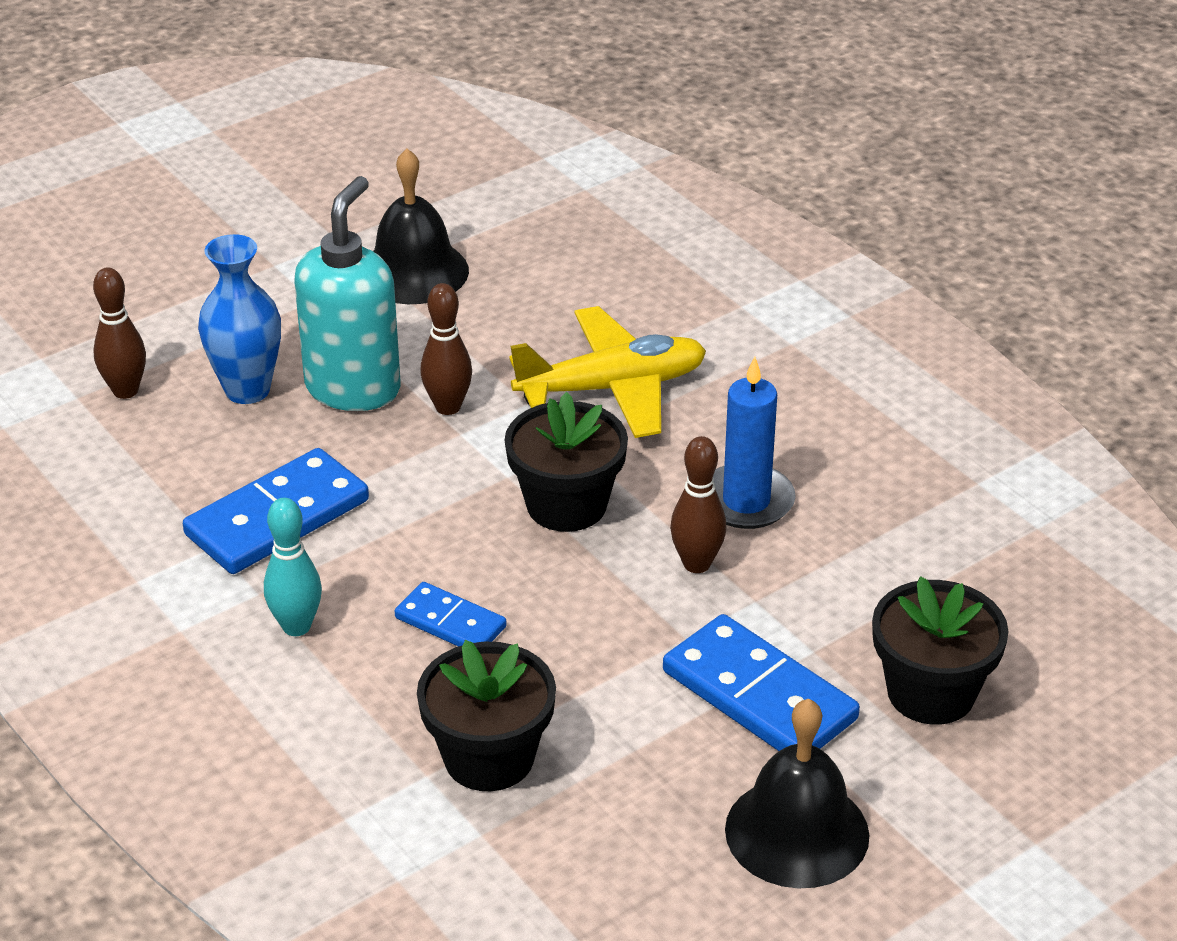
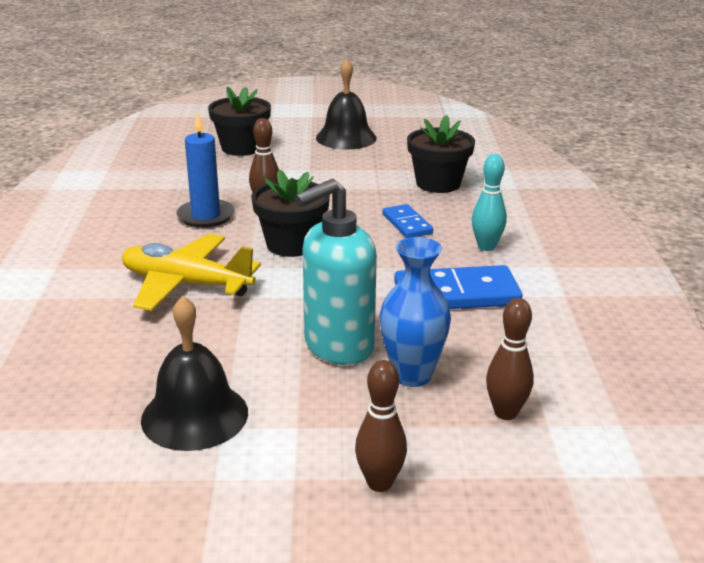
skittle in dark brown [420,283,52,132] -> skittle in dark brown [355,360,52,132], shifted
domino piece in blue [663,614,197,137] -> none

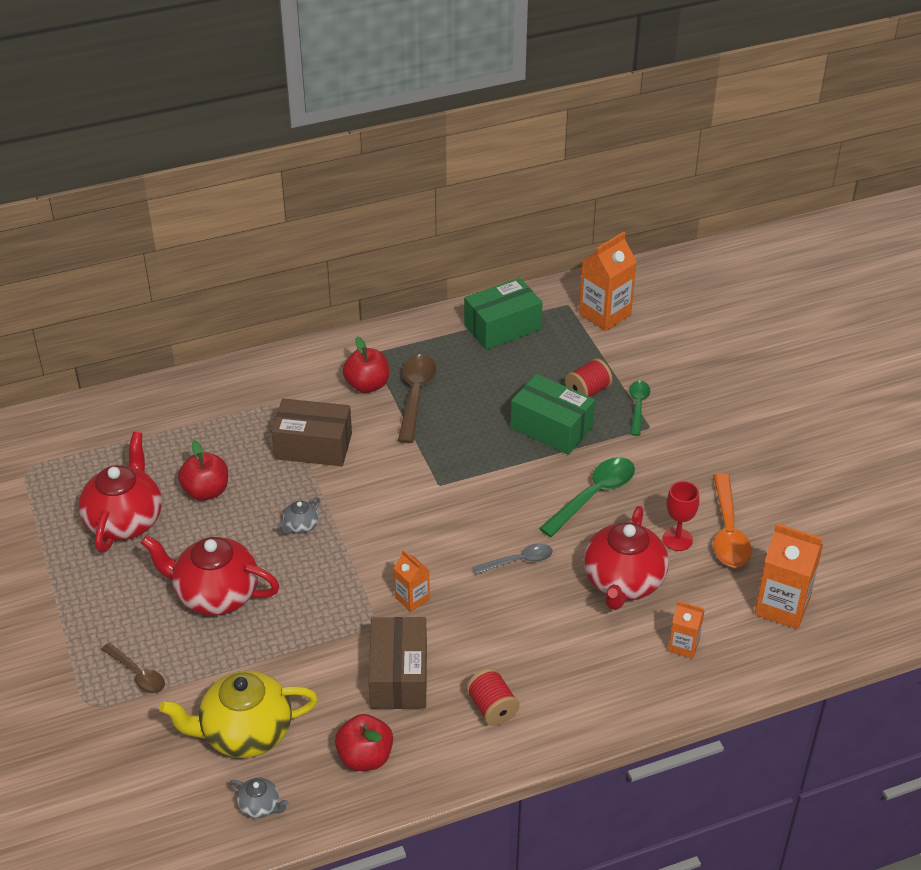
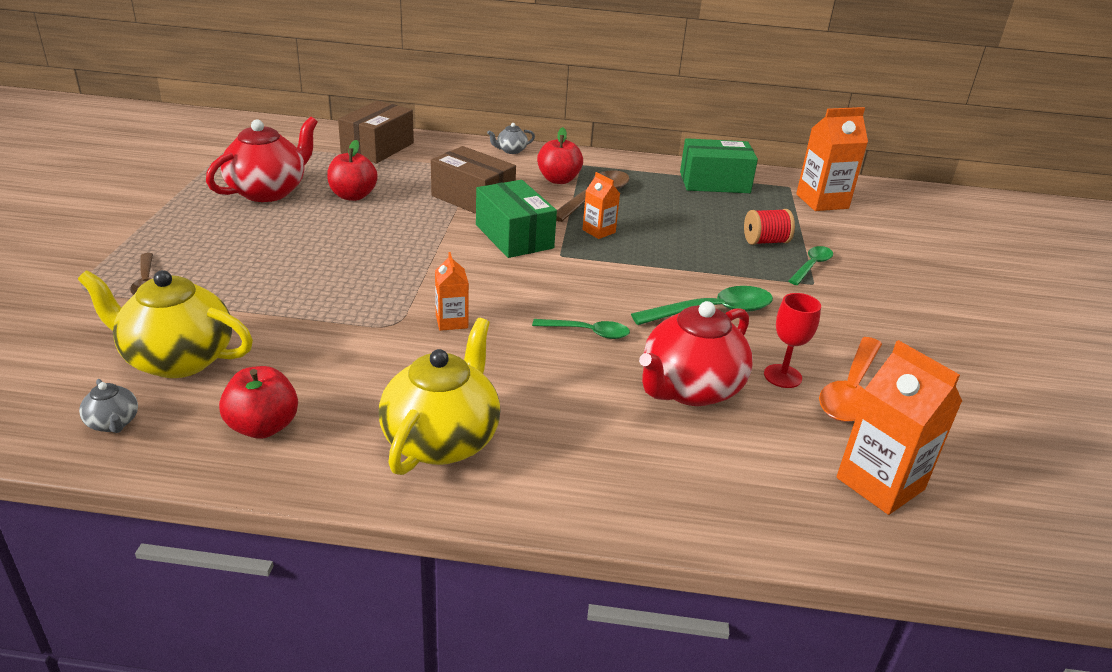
package in dark brown [369,617,58,92] -> package in dark brown [338,101,76,62], shifted
spool in red [466,668,54,58] -> teapot in bright yellow [379,318,121,157]
package in leaf-green [510,374,85,81] -> package in leaf-green [476,180,81,78], shifted
teapot in ash-grey [277,497,43,37] -> teapot in ash-grey [487,123,48,31], shifted
spoon in ash-grey [472,544,81,31] -> spoon in leaf-green [532,319,98,20]
carton in bright orange [668,601,36,58] -> carton in bright orange [582,172,38,67], shifted
teapot in red [141,535,139,81] -> none

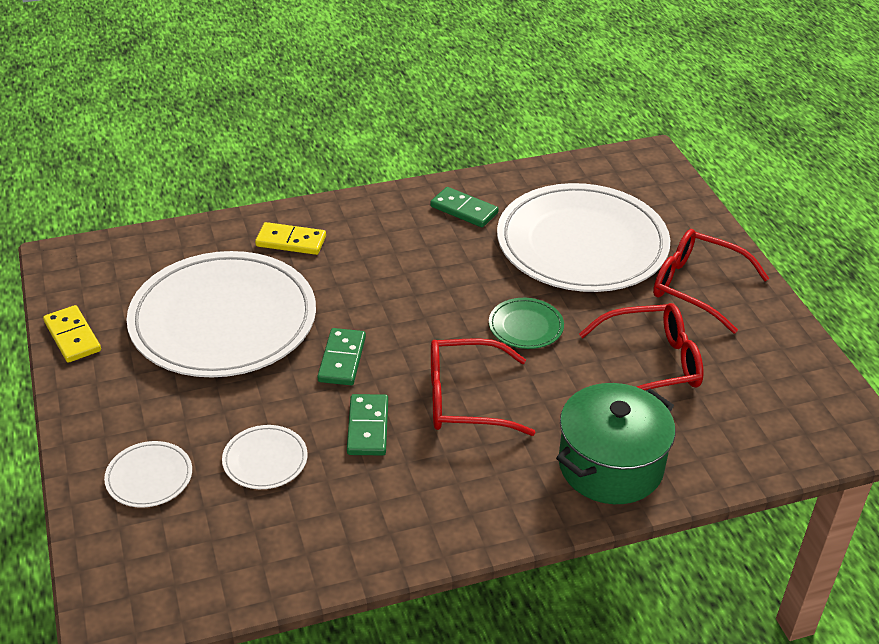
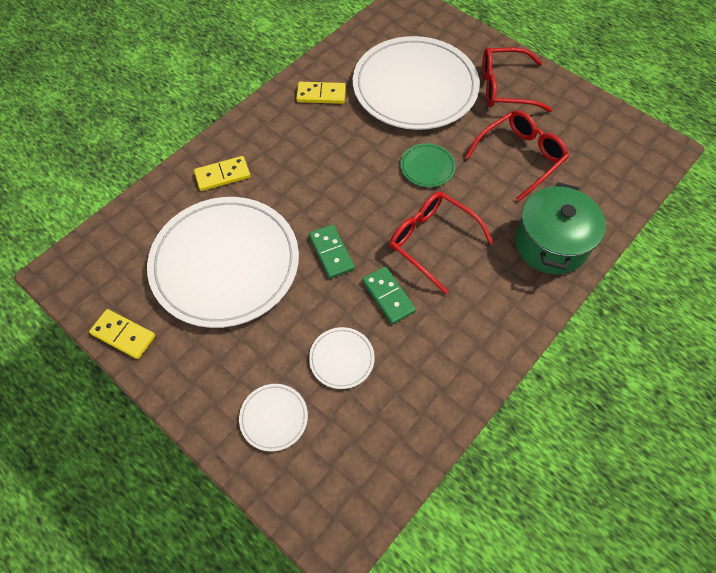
domino piece in leaf-green [430,187,69,40] -> domino piece in bright yellow [296,82,50,22]
spectacles in red [431,338,105,98] -> spectacles in red [389,191,105,103], 75 degrees clockwise

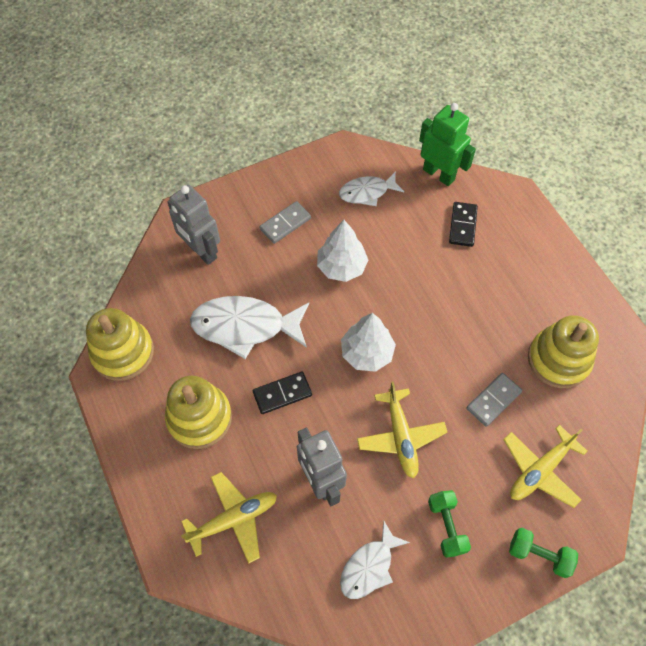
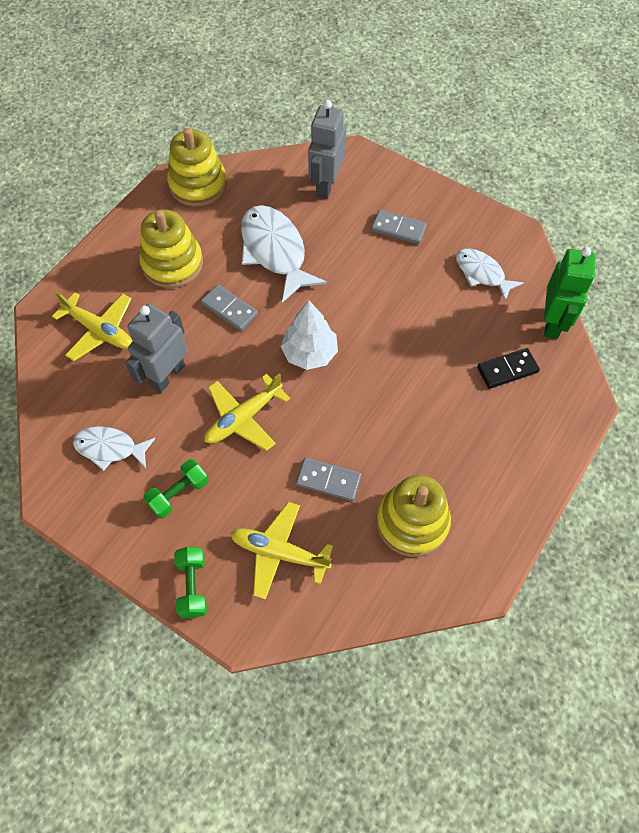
domino piece in jet-black [253,372,59,42] -> domino piece in ash-grey [201,284,57,47]
fir tree in snow-white [317,220,51,62] -> none

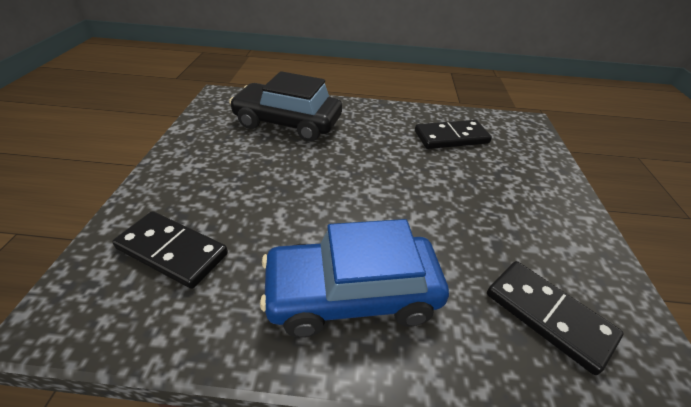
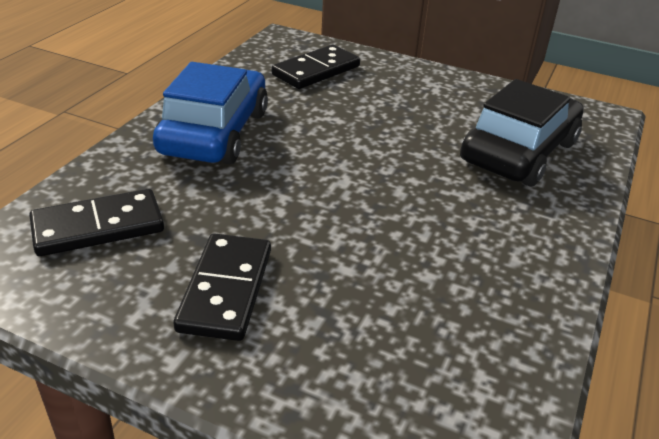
domino piece in jet-black [415,120,77,29] -> domino piece in jet-black [174,233,97,108], shifted

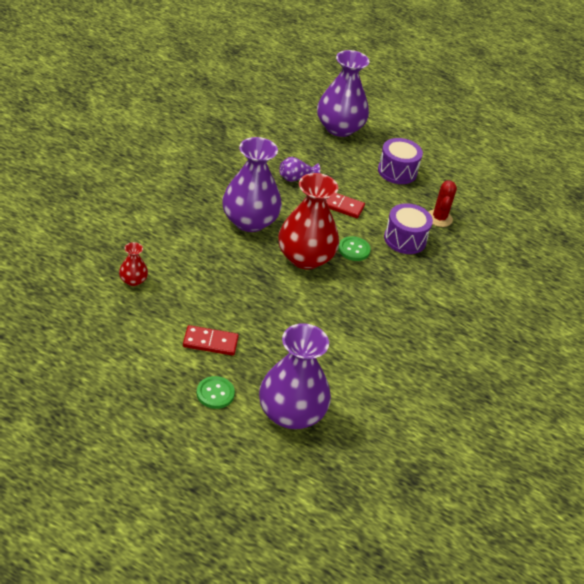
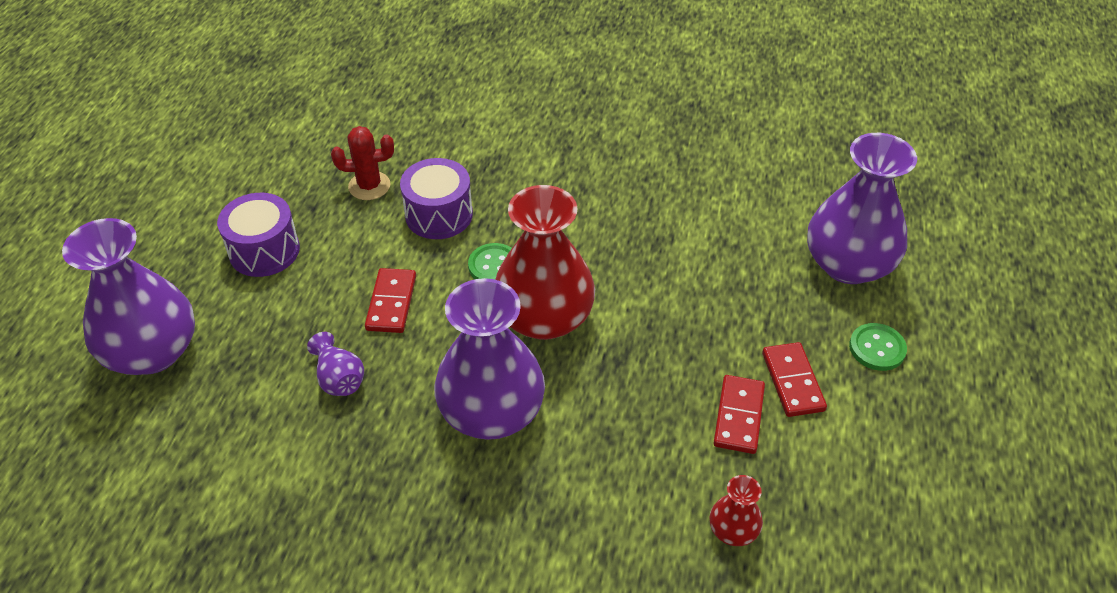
none -> domino piece in red [714,375,51,79]

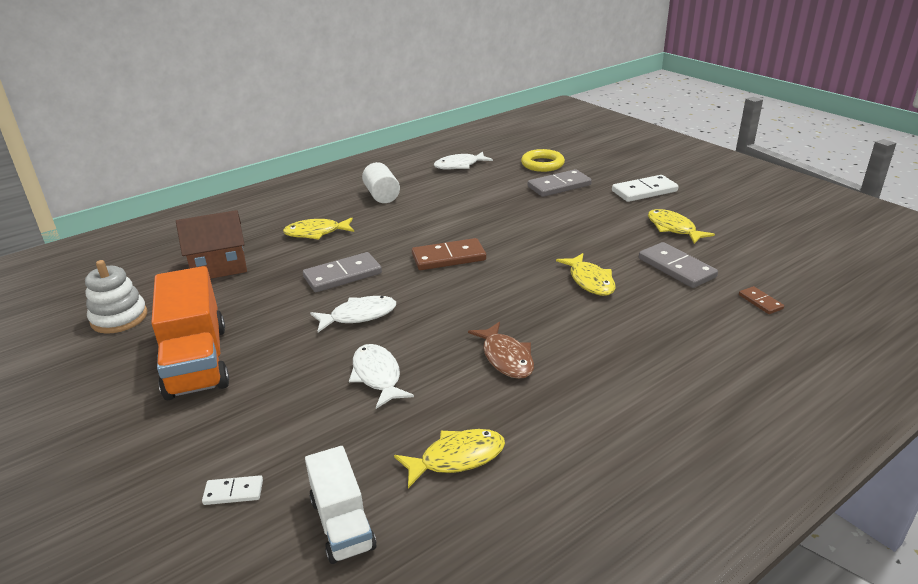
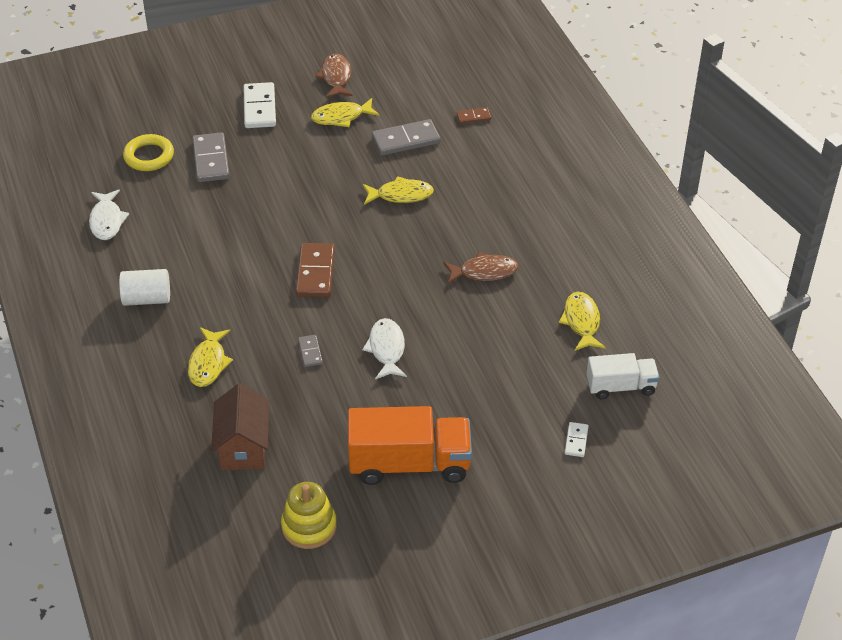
stacking rings in snow-white [85,260,62,74] -> stacking rings in bright yellow [281,482,56,67]
domino piece in ash-grey [303,252,79,40] -> domino piece in ash-grey [298,335,25,32], x0.52
none -> toy fish in dark brown [315,54,37,44]
toy fish in snow-white [349,344,65,65] -> none

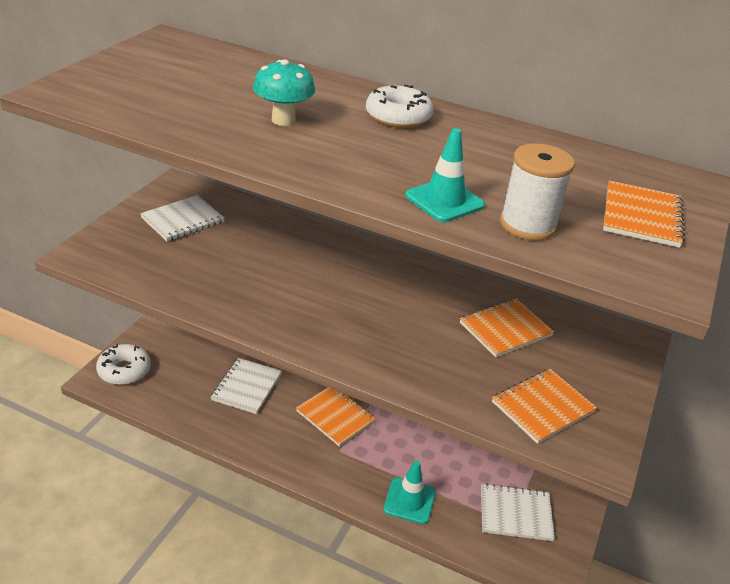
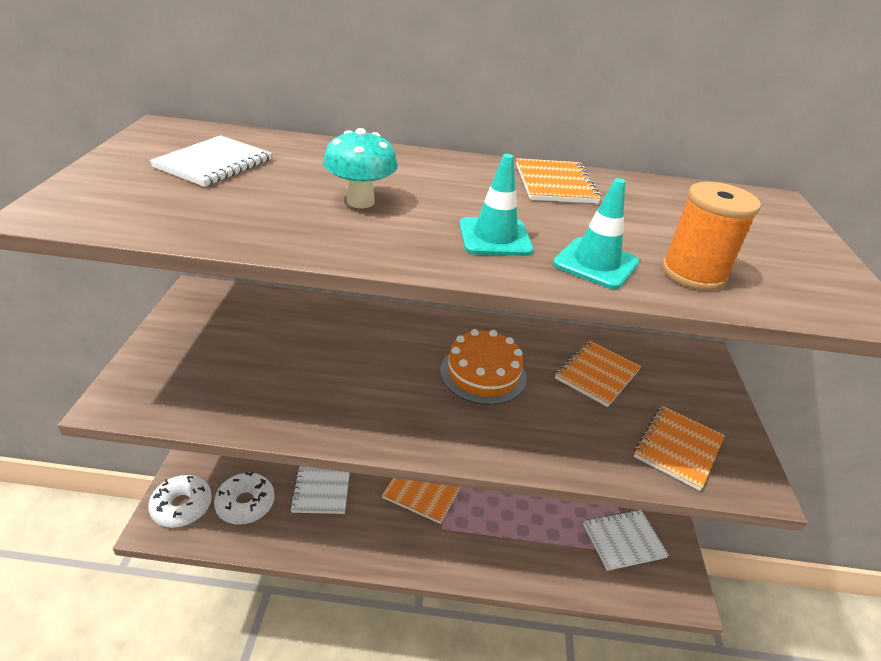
notepad in snow-white [140,195,85,46] -> notepad in snow-white [150,135,122,52], shifted
doughnut in snow-white [366,85,67,43] -> doughnut in snow-white [214,472,61,53], shifted
none -> gateau in bright orange [440,329,87,76]
traffic cone in aqua [383,460,53,64] -> traffic cone in aqua [459,154,75,102], shifted
notepad in bright orange [603,181,82,67] -> notepad in bright orange [516,158,85,46], shifted
spool in snow-white [500,144,75,96] -> spool in bright orange [662,182,99,109]

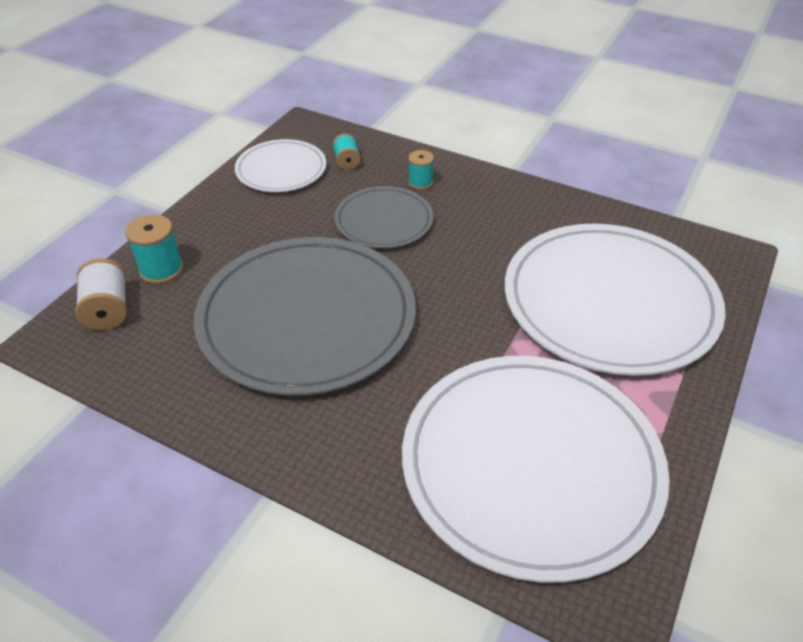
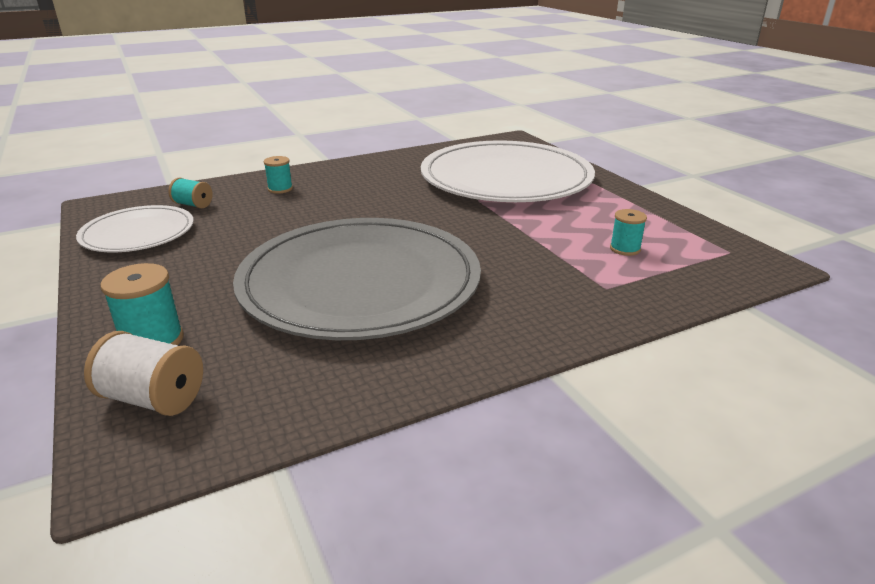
flat dish in snow-white [402,356,268,227] -> spool in aqua [610,209,37,47]
flat dish in ash-grey [334,186,99,62] -> none

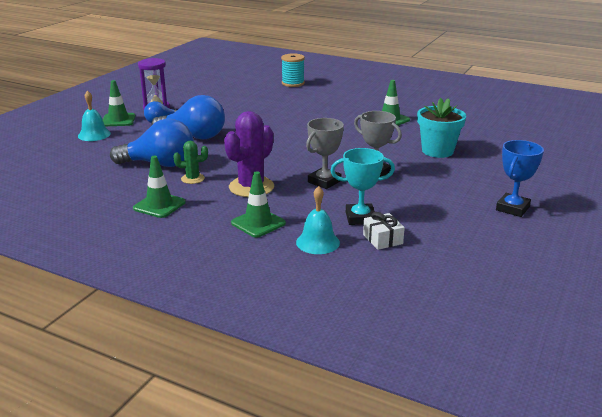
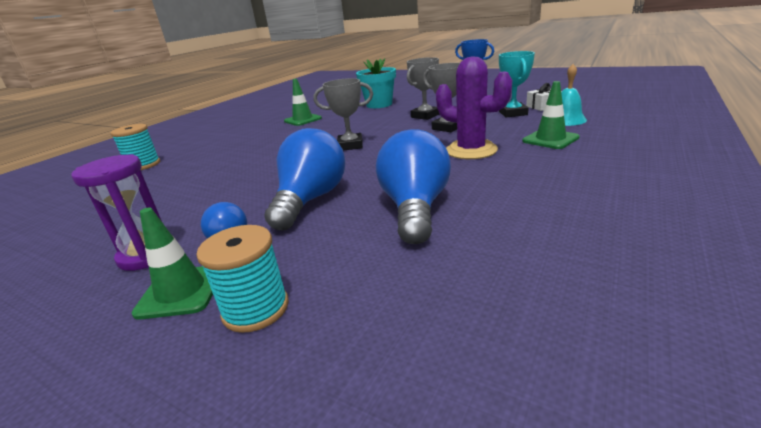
hand bell in aqua [78,91,33,50] -> spool in aqua [196,225,93,108]
none -> trophy in ash-grey [314,78,59,73]
traffic cone in leaf-green [133,156,53,62] -> none
cactus in leaf-green [173,141,35,43] -> none

